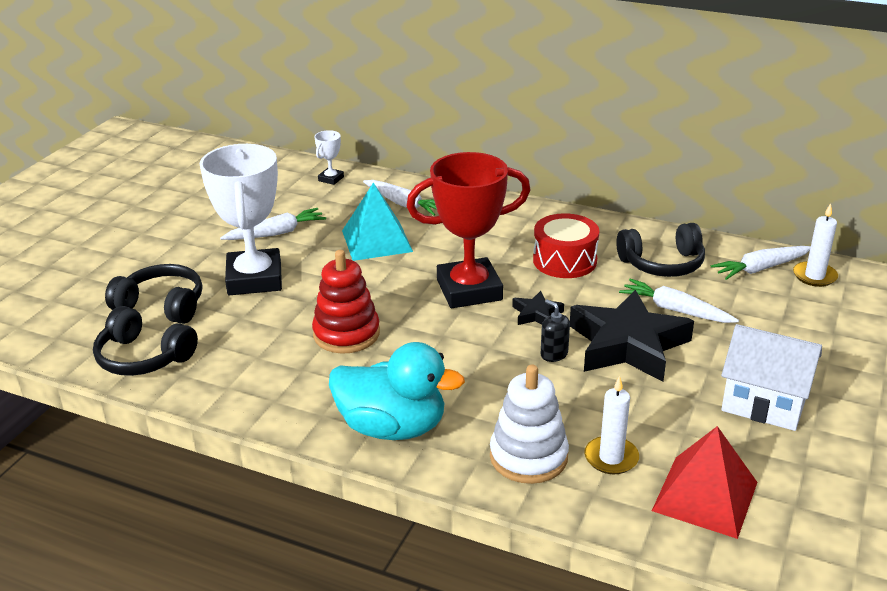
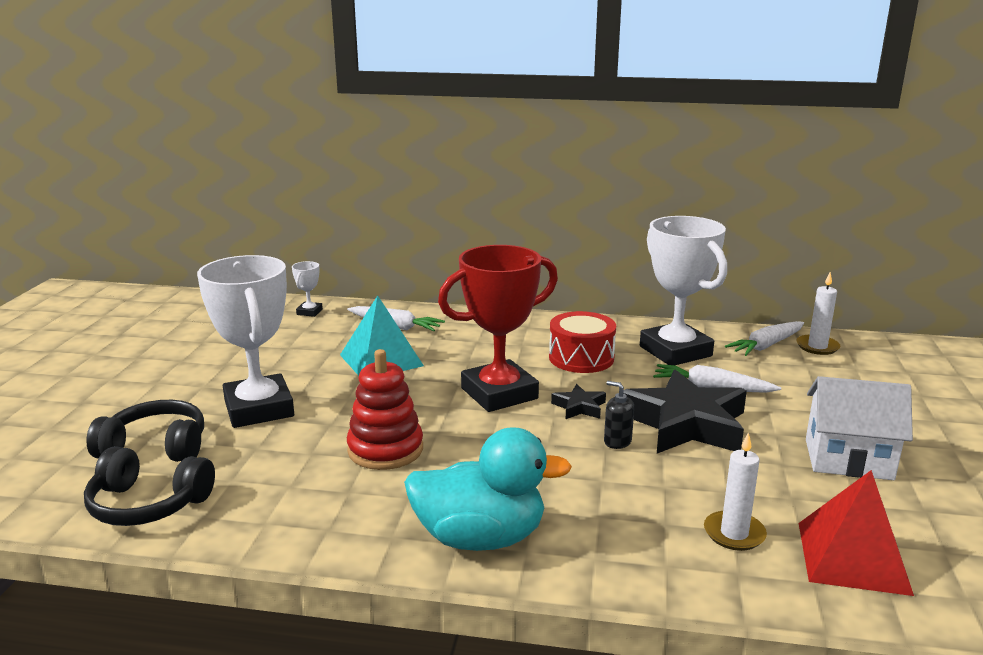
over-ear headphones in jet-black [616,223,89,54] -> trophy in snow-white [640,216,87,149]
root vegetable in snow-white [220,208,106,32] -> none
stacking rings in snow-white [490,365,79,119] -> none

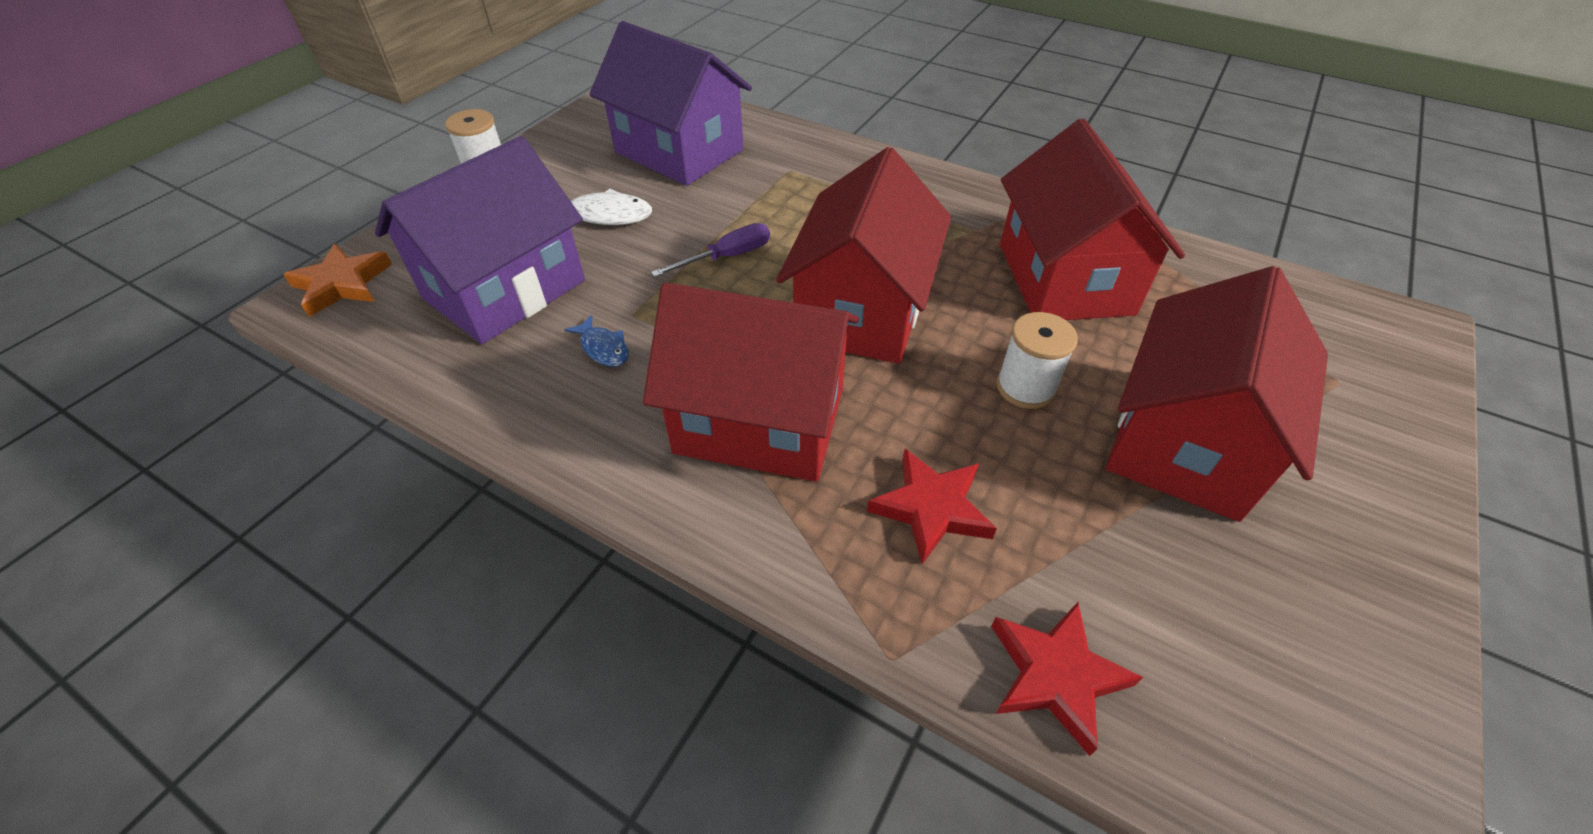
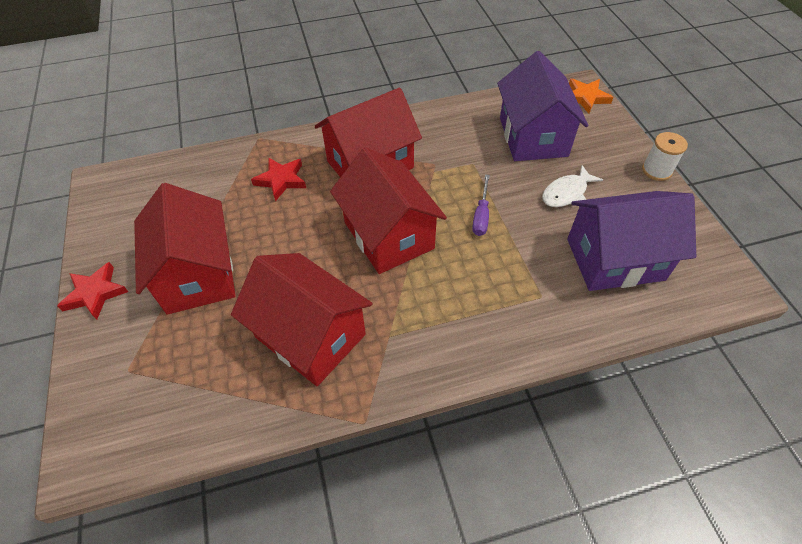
star shape in red [991,602,152,154] -> star shape in red [57,262,71,58], shifted
toy fish in blue [564,315,65,52] -> none
spool in snow-white [996,312,82,97] -> none

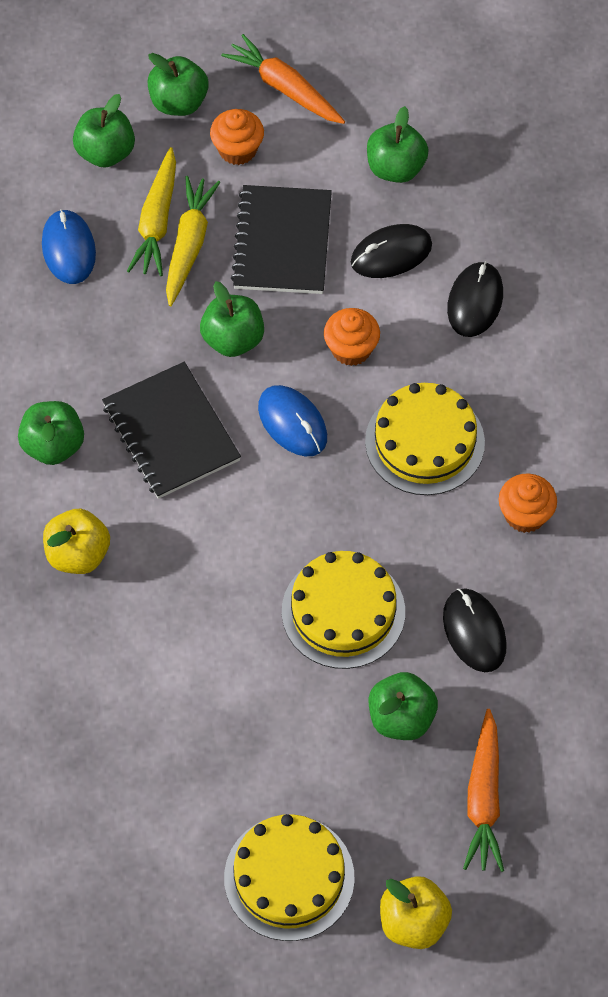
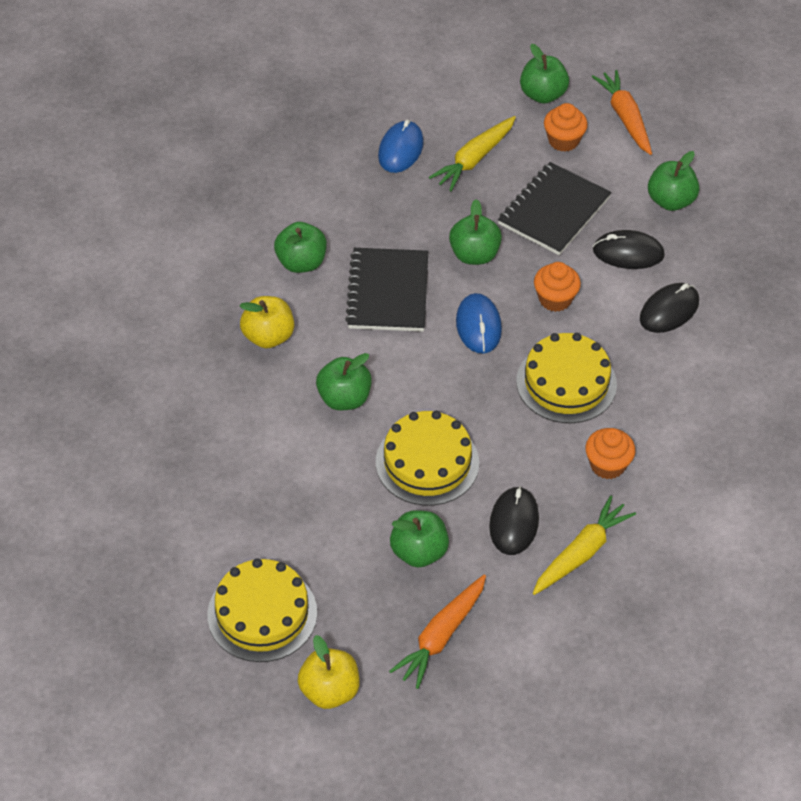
toy apple in leaf-green [73,94,62,74] -> toy apple in leaf-green [316,353,56,57], shifted
root vegetable in bright yellow [166,176,54,130] -> root vegetable in bright yellow [533,496,103,99], shifted

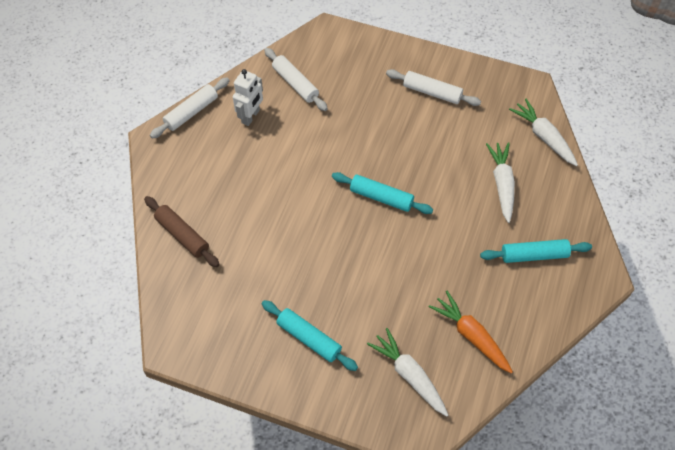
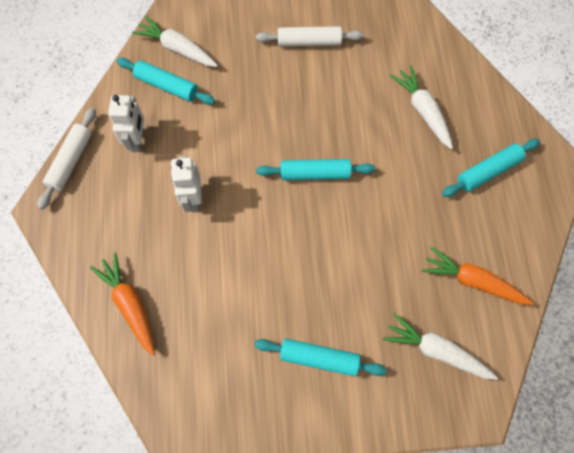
pastry roller in dark brown [144,196,76,71] -> root vegetable in bright orange [90,252,65,104]
pastry roller in snow-white [264,48,64,63] -> pastry roller in aqua [116,58,99,47]
root vegetable in snow-white [509,99,69,67] -> root vegetable in snow-white [132,16,86,51], shifted
none -> robot figure in snow-white [171,156,31,56]

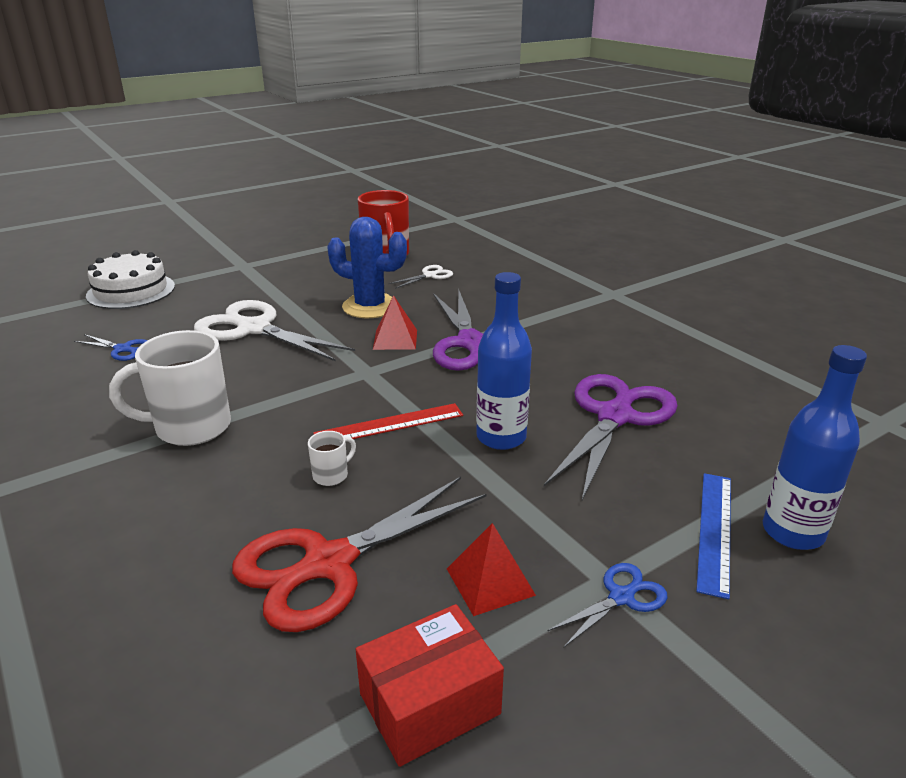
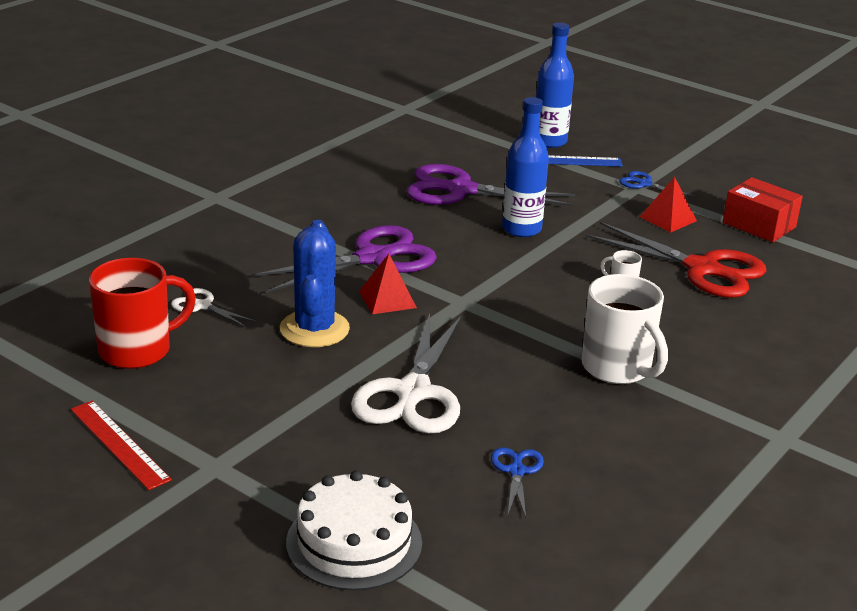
ruler in red [313,403,150,36] -> ruler in red [71,400,101,90], shifted

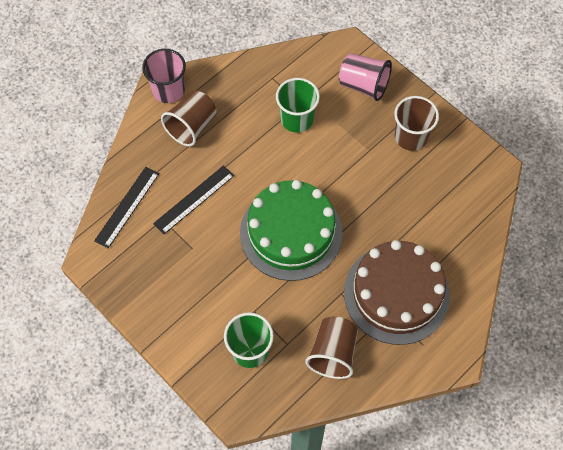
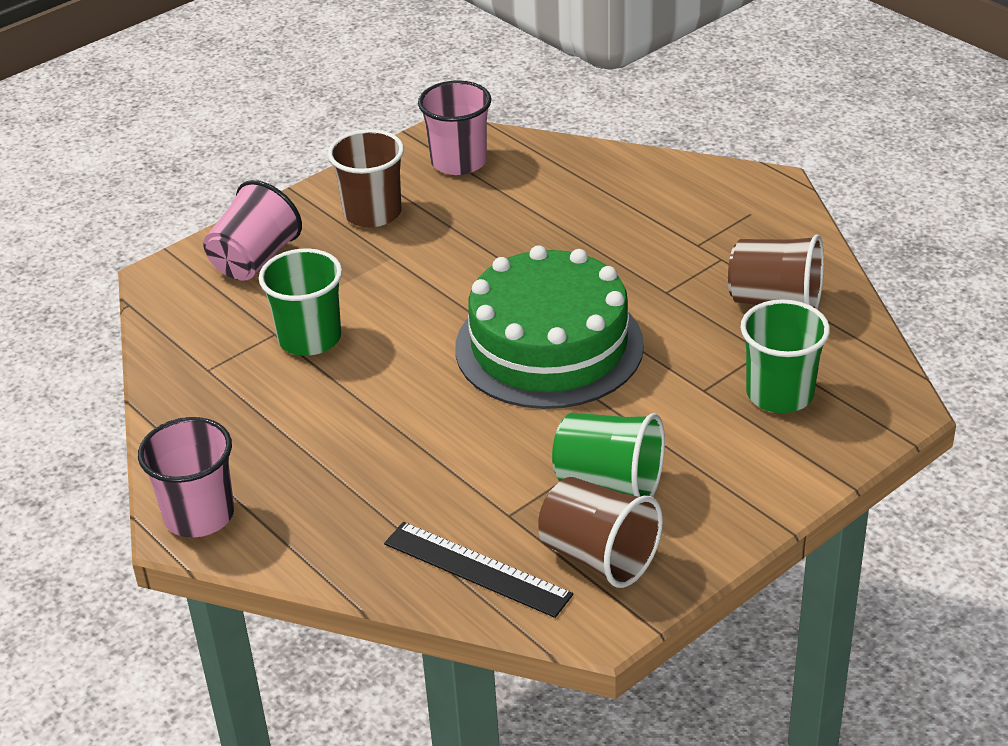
none -> beaker in rose-pink [418,80,73,95]
beaker in dark brown [161,90,56,56] -> beaker in dark brown [538,477,125,111], shifted
none -> beaker in leaf-green [552,413,113,84]
ruler in jet-black [153,165,81,69] -> none
gateau in dark brown [344,240,106,105] -> none

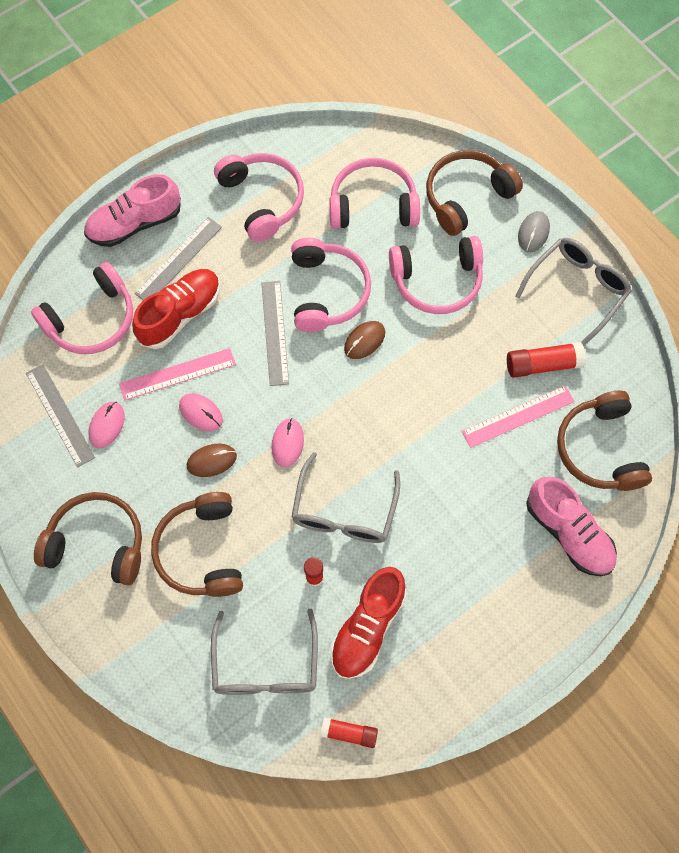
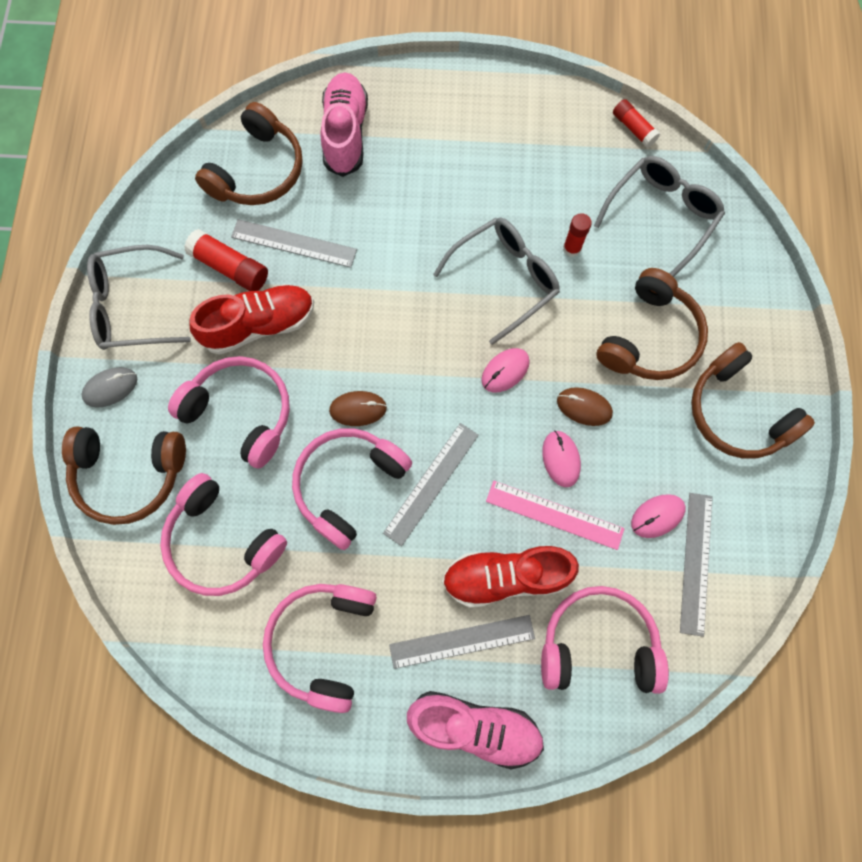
shoe in red [330,567,77,112] -> shoe in red [189,284,125,71], shifted
ruler in rose-pink [462,385,113,63] -> ruler in ash-grey [231,219,126,49]

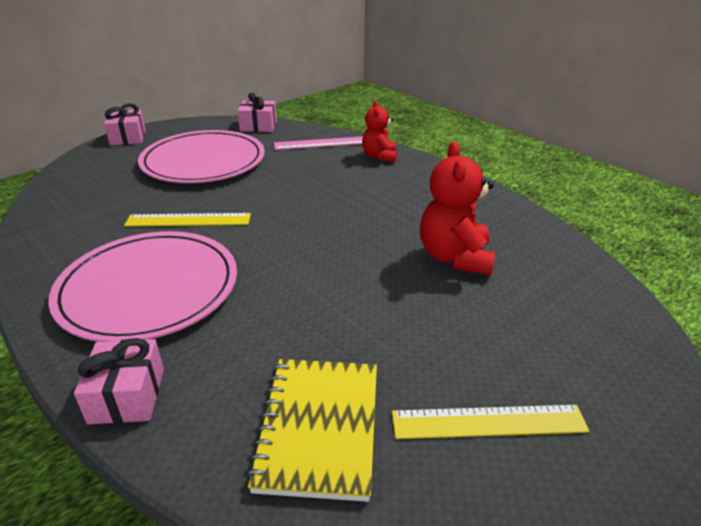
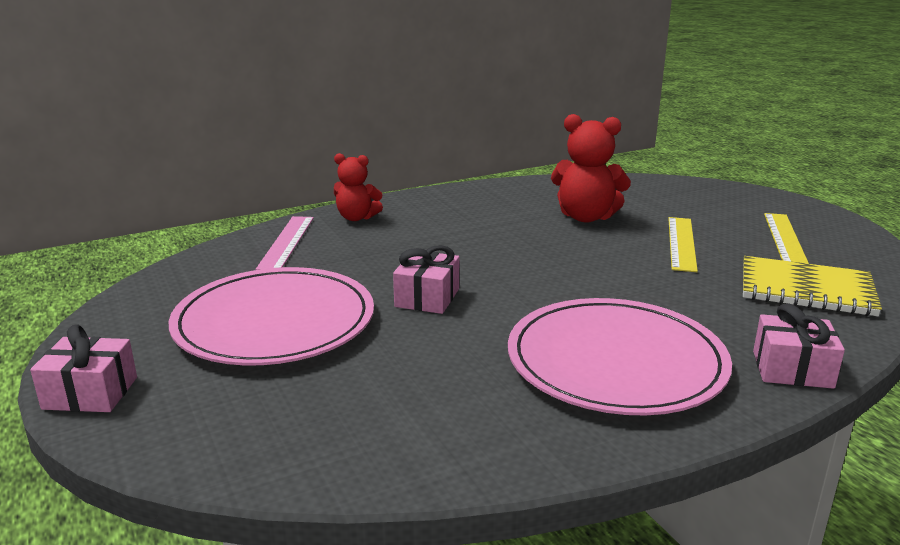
present in rose-pink [237,93,40,39] -> present in rose-pink [393,245,66,69], shifted
ruler in bright yellow [124,213,127,14] -> ruler in bright yellow [668,217,30,55], shifted

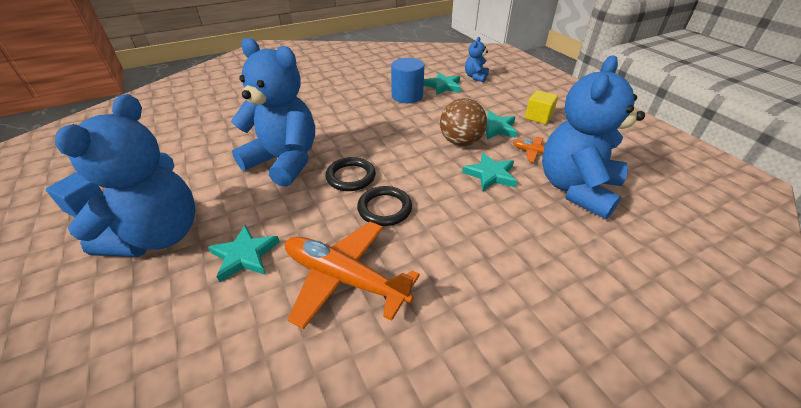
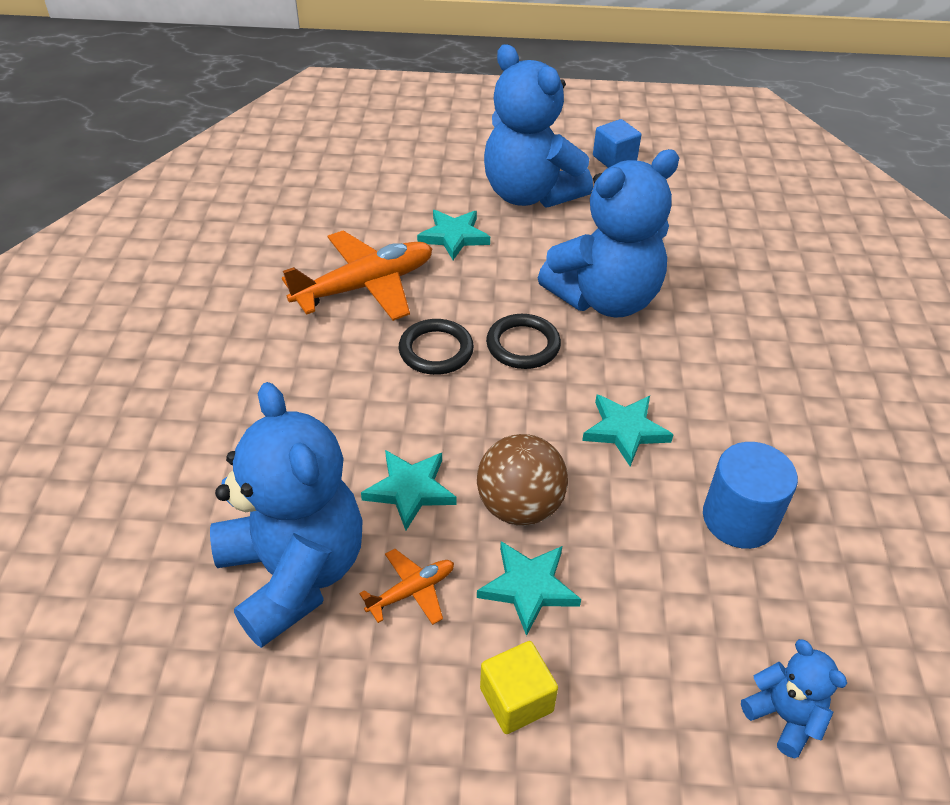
star shape in aqua [424,72,37,23] -> star shape in aqua [582,395,92,71], shifted

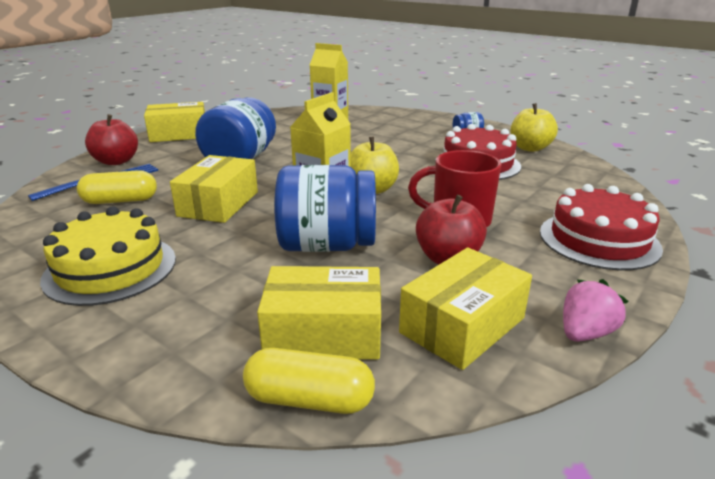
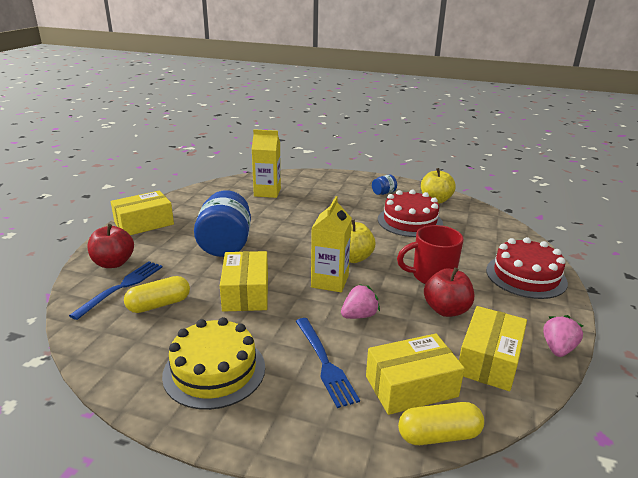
none -> table fork in blue [296,318,64,90]
preserve jar in blue [274,165,102,87] -> toy strawberry in rose-pink [341,284,39,35]

